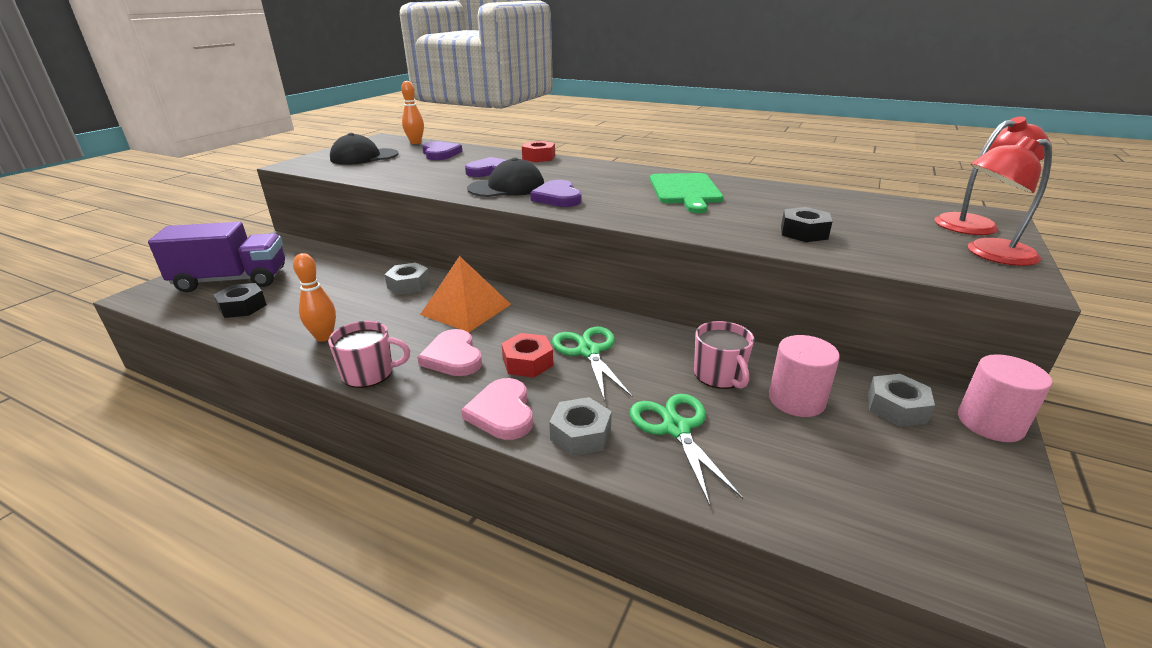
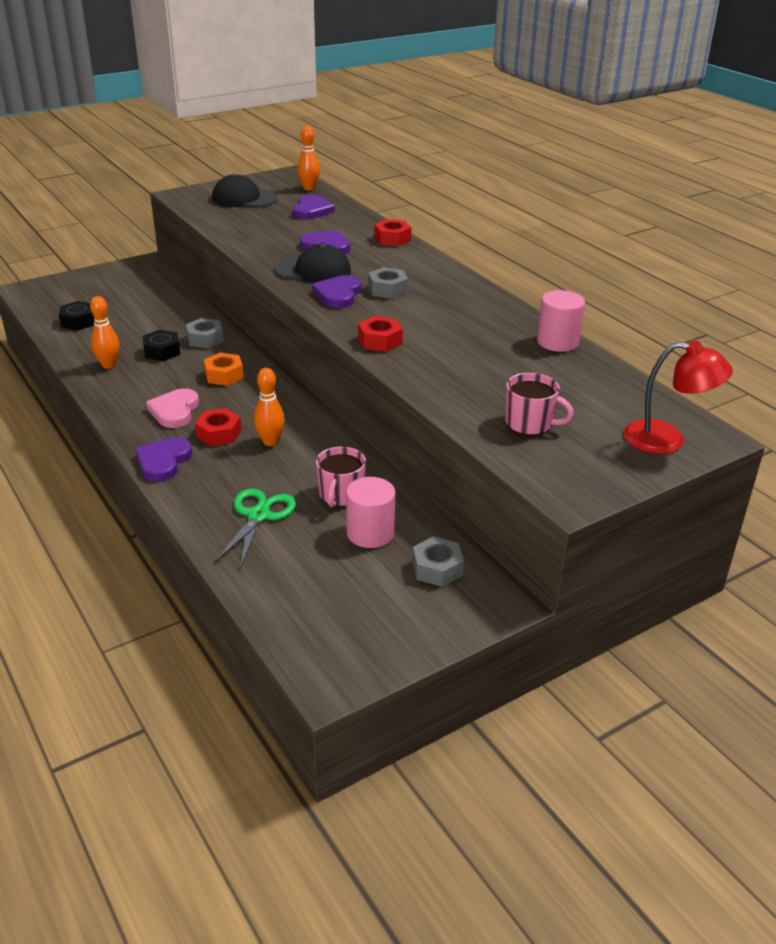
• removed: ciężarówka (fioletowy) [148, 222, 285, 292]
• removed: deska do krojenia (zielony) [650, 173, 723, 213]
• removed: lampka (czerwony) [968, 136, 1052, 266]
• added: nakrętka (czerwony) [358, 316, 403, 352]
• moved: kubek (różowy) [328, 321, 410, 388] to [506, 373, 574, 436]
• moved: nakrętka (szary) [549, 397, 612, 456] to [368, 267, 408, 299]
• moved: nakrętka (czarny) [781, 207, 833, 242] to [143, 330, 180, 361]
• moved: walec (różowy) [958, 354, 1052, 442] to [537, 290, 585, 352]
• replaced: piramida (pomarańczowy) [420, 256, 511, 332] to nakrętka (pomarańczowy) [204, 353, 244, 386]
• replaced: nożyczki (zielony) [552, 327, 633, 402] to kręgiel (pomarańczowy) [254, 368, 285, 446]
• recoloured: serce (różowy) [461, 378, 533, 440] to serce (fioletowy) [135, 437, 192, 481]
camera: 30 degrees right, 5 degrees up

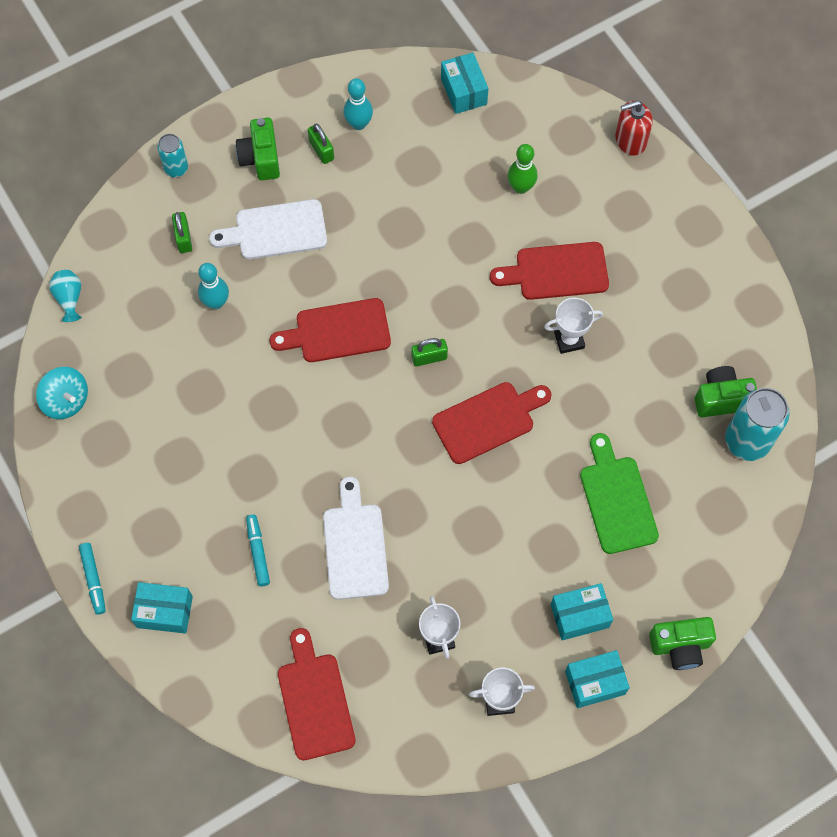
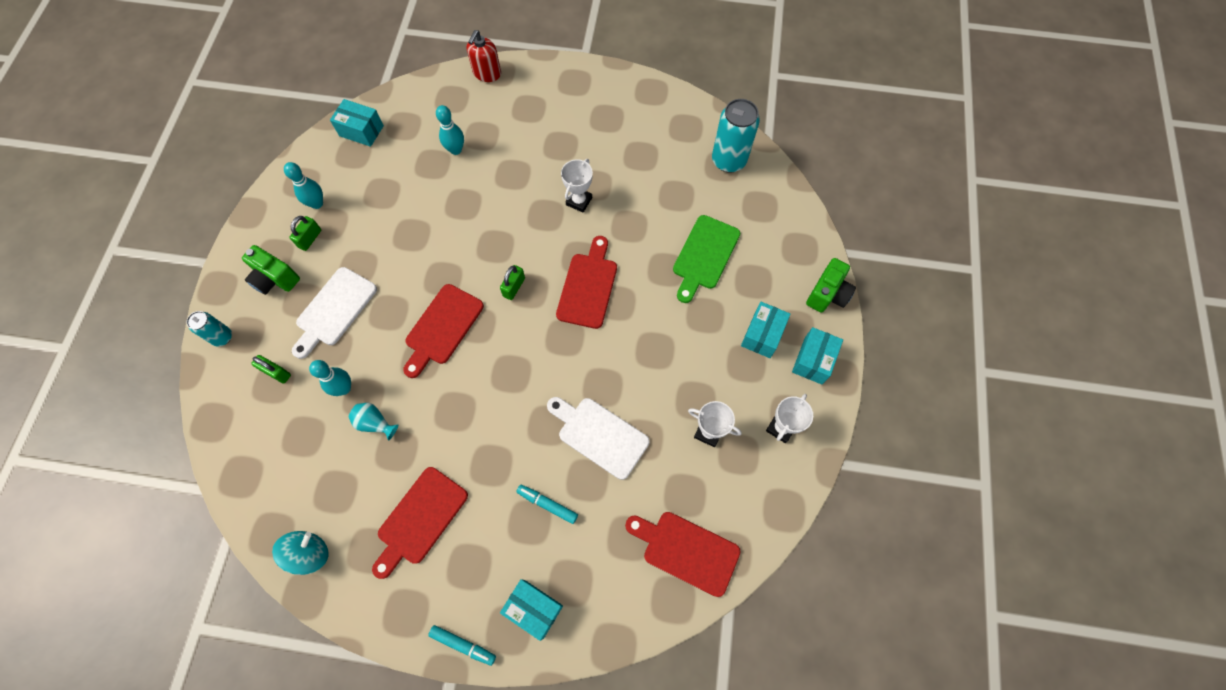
• removed: aparat fotograficzny (zielony) [695, 366, 757, 417]
• moved: wazon (turkusowy) [49, 270, 82, 322] to [349, 403, 398, 441]
• moved: deska do krojenia (czerwony) [490, 242, 609, 300] to [372, 467, 468, 579]
• recoloured: kręgiel (zielony) [508, 144, 537, 194] to kręgiel (turkusowy) [436, 105, 464, 155]
• turned: bączek (turkusowy) [36, 367, 88, 419] = [272, 531, 329, 575] 45 degrees counterclockwise
• turned: pudełko (turkusowy) [131, 582, 193, 634] = [500, 579, 563, 641] 75 degrees clockwise
• turned: kłódka (zielony) [308, 124, 334, 164] = [290, 216, 321, 251] 75 degrees counterclockwise
• turned: deska do krojenia (zielony) [580, 433, 659, 554] = [673, 215, 740, 303] 90 degrees counterclockwise
camera: 50 degrees left, 0 degrees up

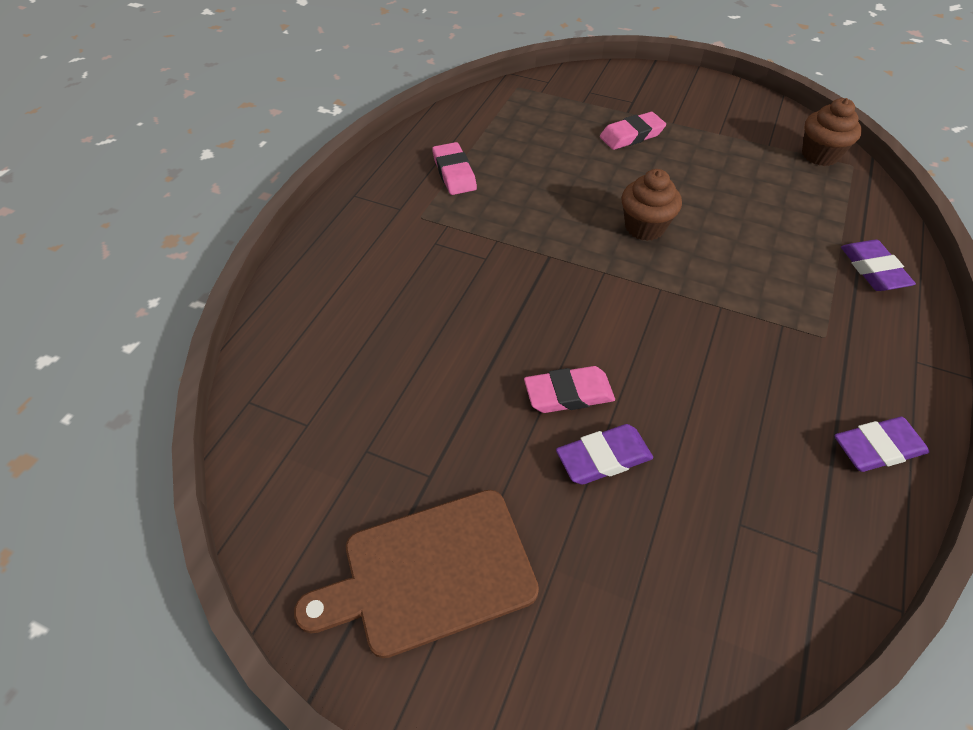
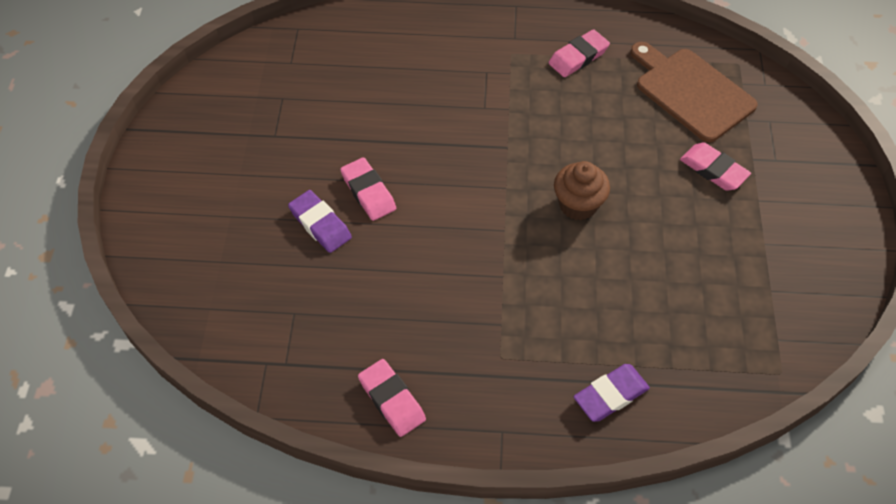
• removed: muffinka (brązowy) [802, 98, 862, 166]
• moved: deska do krojenia (brązowy) [294, 490, 539, 658] to [630, 42, 758, 142]
• recoloured: gumka do mazania (fioletowy) [835, 417, 930, 472] to gumka do mazania (różowy) [358, 359, 426, 437]
camera: 70 degrees right, 5 degrees up

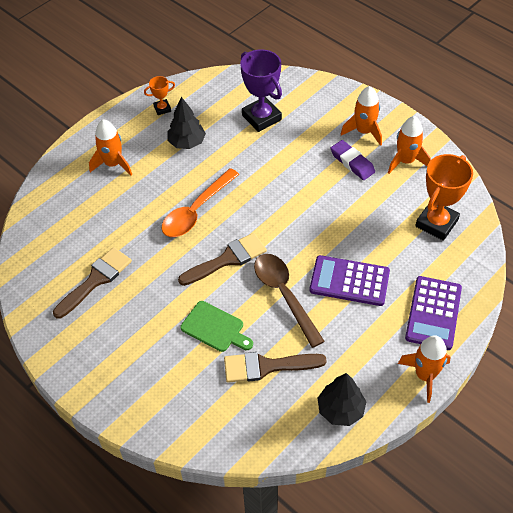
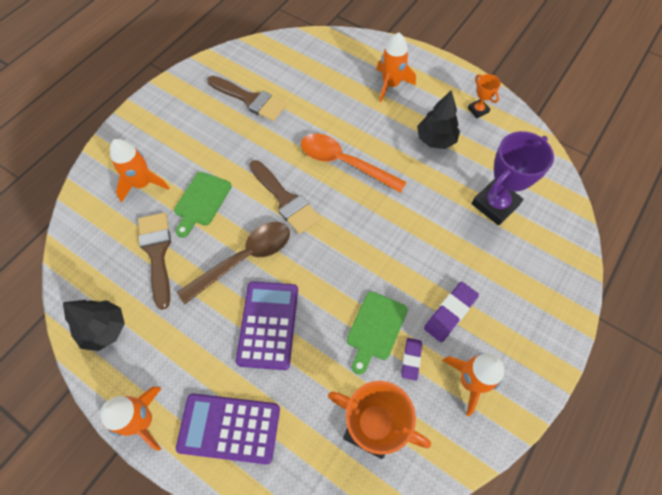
• added: deska do krojenia (zielony) [347, 291, 408, 375]
• added: gumka do mazania (fioletowy) [402, 338, 422, 381]
• moved: rakieta (pomarańczowy) [341, 86, 382, 146] to [110, 139, 169, 203]
camera: 80 degrees right, 10 degrees up

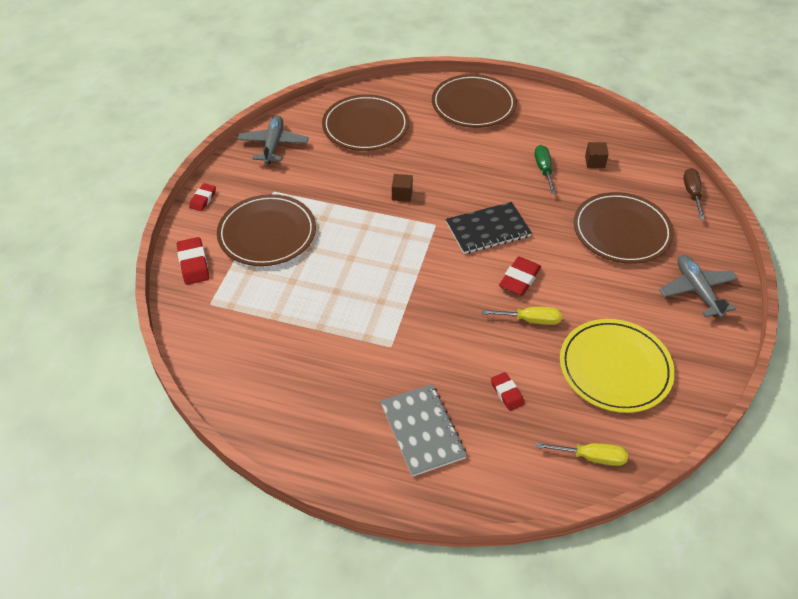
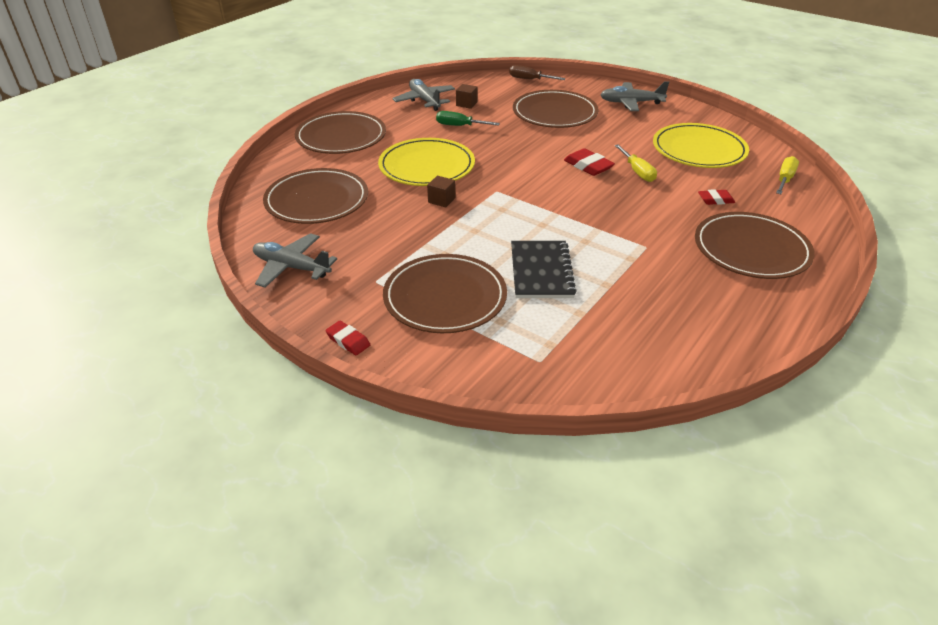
• removed: gumka do mazania (czerwony) [177, 237, 209, 285]
• added: talerz (żółty) [378, 138, 475, 186]
• added: samolot (szary) [392, 79, 455, 111]
• moved: zeszyt (czarny) [446, 202, 532, 254] to [511, 241, 577, 298]
• replaced: zeszyt (szary) [380, 384, 467, 477] to talerz (brązowy) [695, 212, 815, 279]
• turned: śrubokręt (żółty) [482, 307, 562, 325] = [615, 144, 657, 182] 135 degrees clockwise
camera: 70 degrees left, 10 degrees down

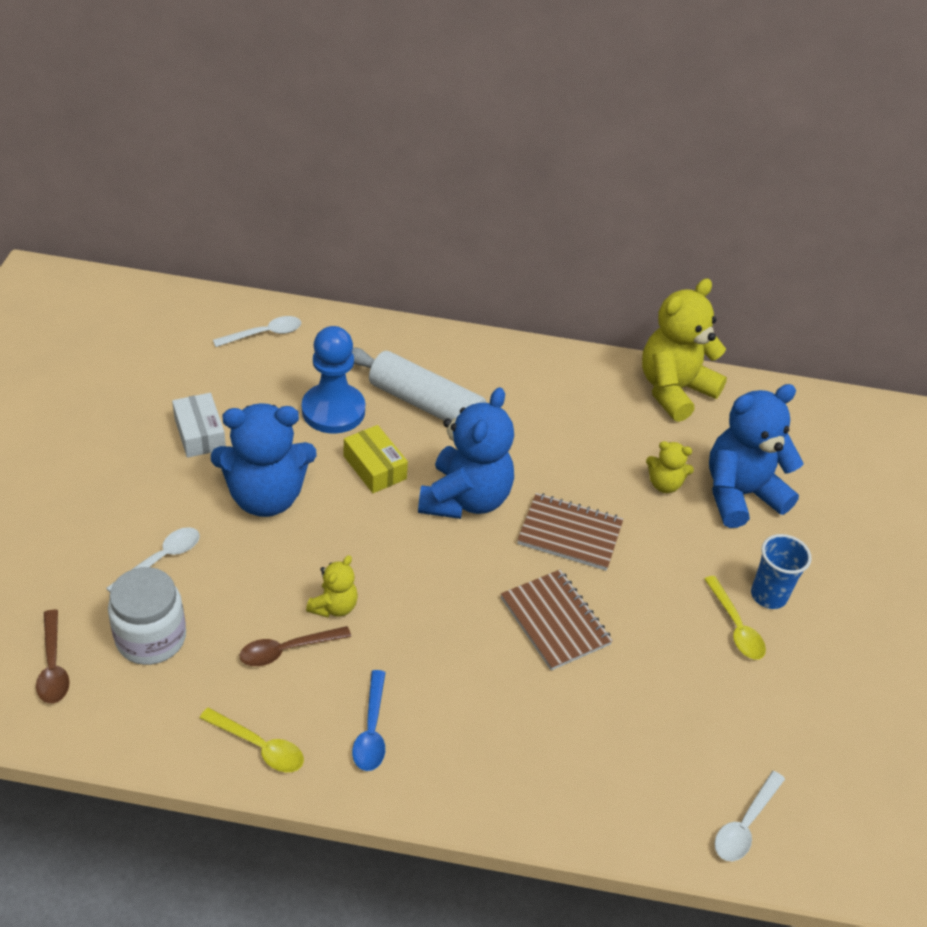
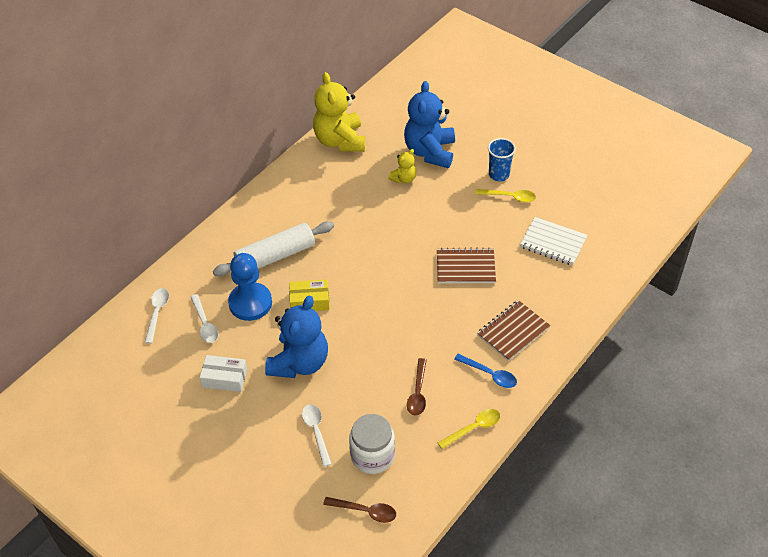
• removed: miś (żółty) [306, 555, 358, 618]
• removed: miś (niebieski) [418, 387, 514, 519]
• added: zeszyt (biały) [520, 217, 587, 266]
• moved: zeszyt (brązowy) [517, 493, 623, 571] to [477, 300, 550, 361]
• moved: łyżka (biały) [715, 771, 785, 861] to [191, 294, 219, 343]
camera: 55 degrees left, 5 degrees up

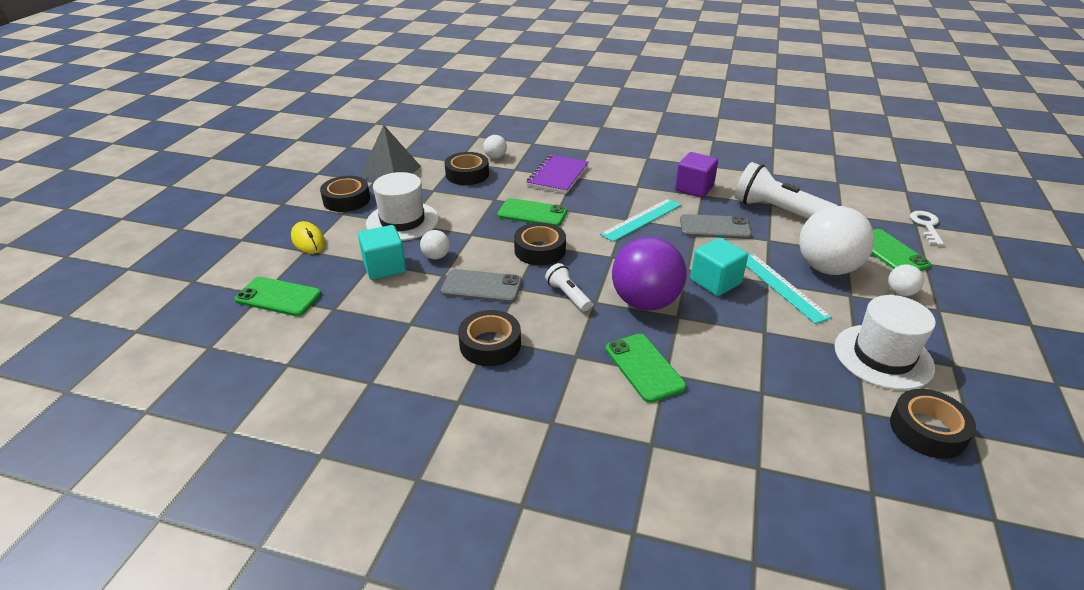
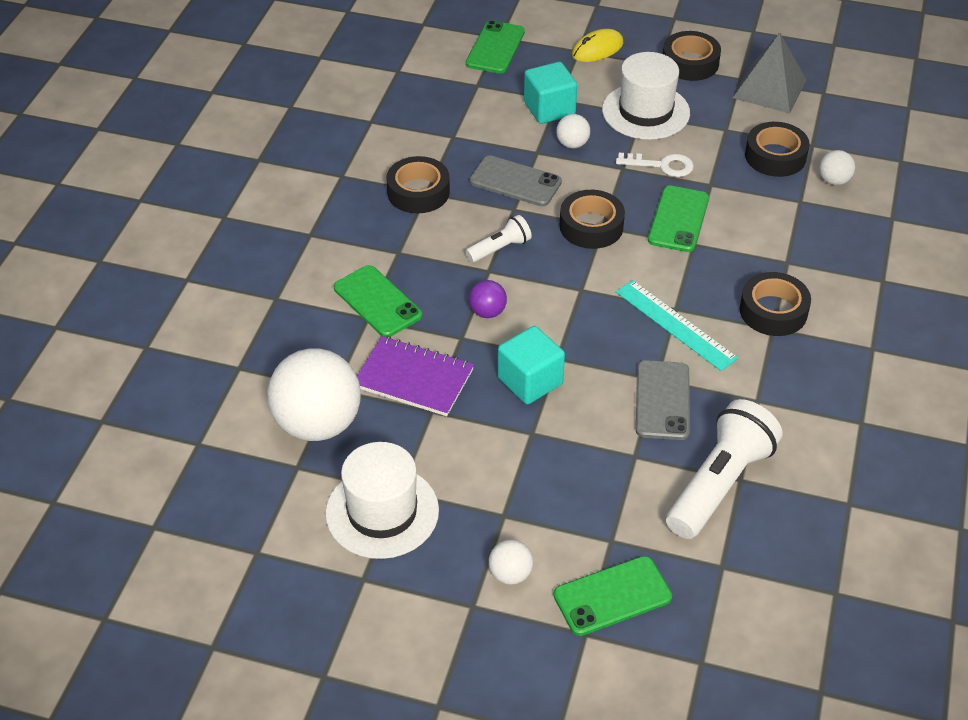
• removed: sześcian (fioletowy) [675, 152, 718, 198]
• removed: linijka (turkusowy) [746, 253, 832, 324]
• moved: zeszyt (fioletowy) [527, 155, 589, 194] to [357, 336, 474, 416]
• moved: piłka (biały) [799, 206, 874, 275] to [267, 348, 361, 441]
• moved: taśma klejąca (czarny) [890, 389, 976, 459] to [739, 272, 811, 336]
• moved: klucz (biały) [910, 211, 944, 246] to [616, 153, 694, 177]
• turned: telefon (szary) [441, 269, 522, 303] = [470, 155, 562, 206] 75 degrees counterclockwise
• turned: telefon (zielony) [605, 334, 686, 403] = [334, 265, 422, 337] 75 degrees clockwise
• resized: piłka (fioletowy) [612, 237, 686, 311] = [469, 280, 507, 318] x0.45
camera: 90 degrees right, 10 degrees up

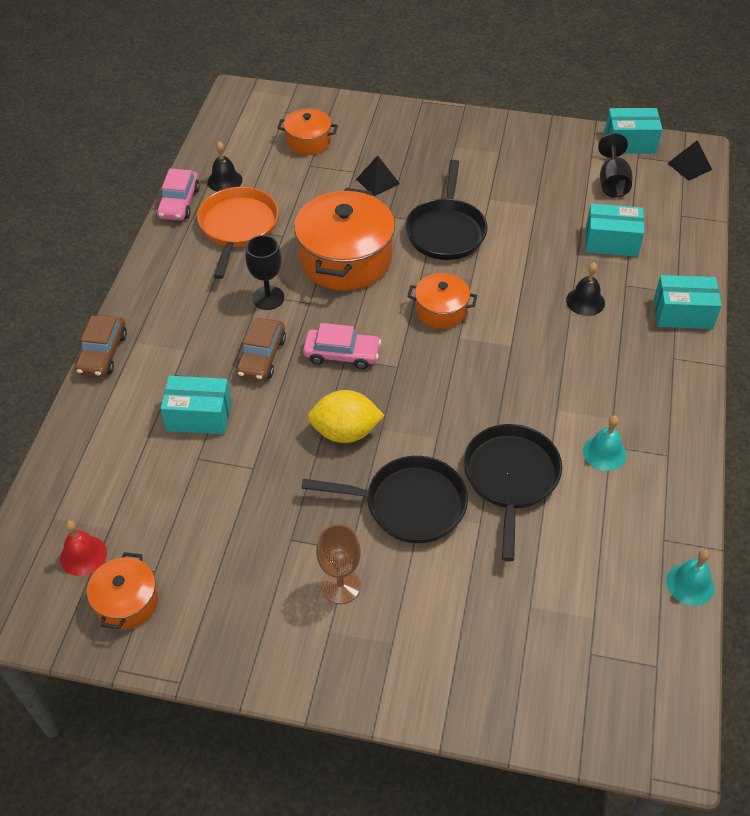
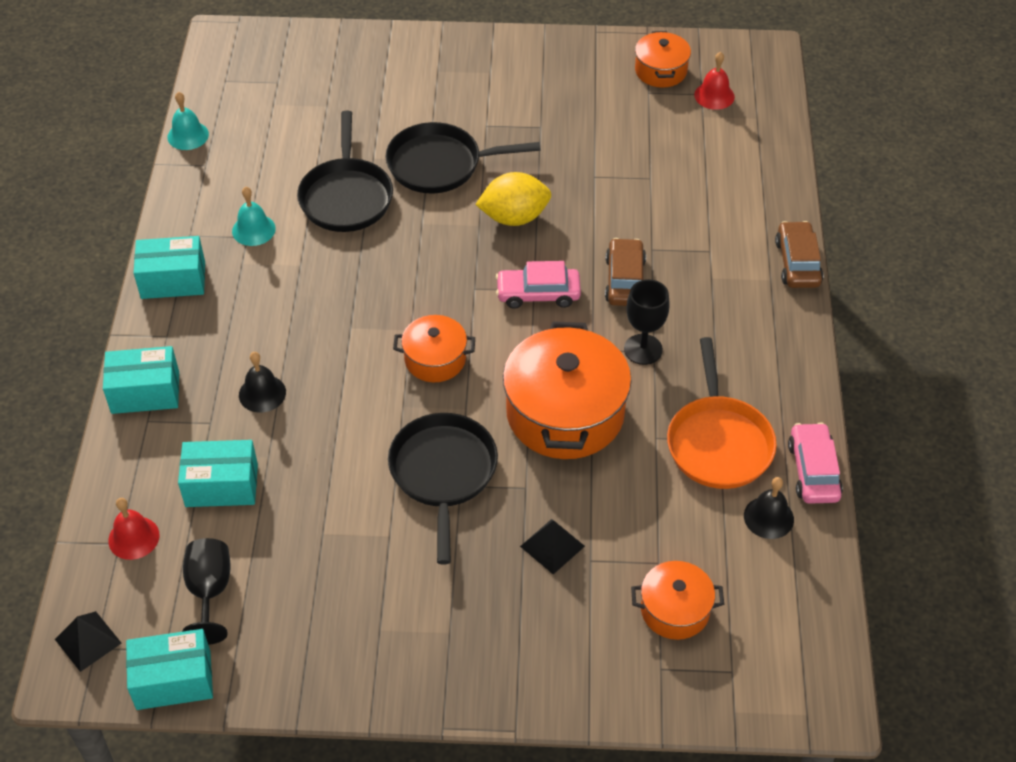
• removed: kielich (brązowy) [316, 524, 361, 604]
• added: dzwonek (czerwony) [108, 498, 159, 560]
• moved: pudełko (turkusowy) [160, 376, 231, 434] to [134, 236, 205, 299]
camera: 170 degrees right, 0 degrees up

